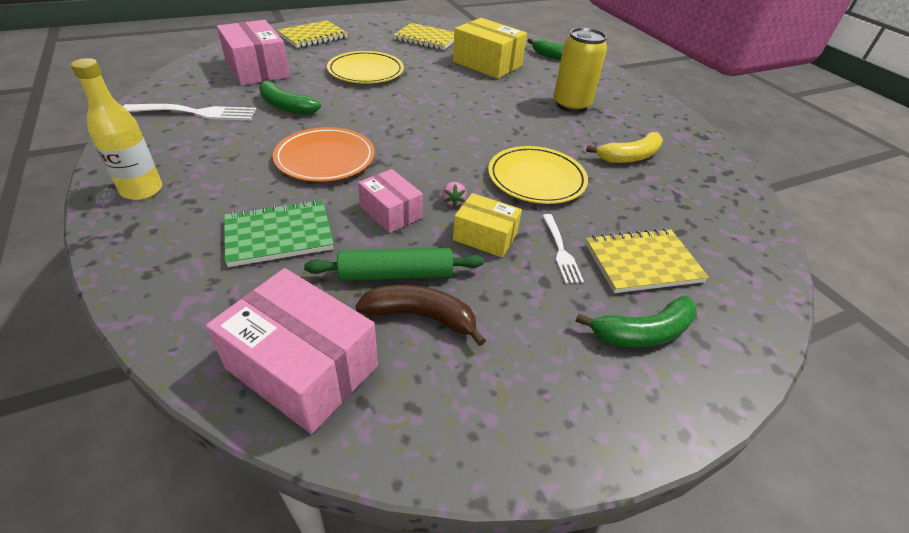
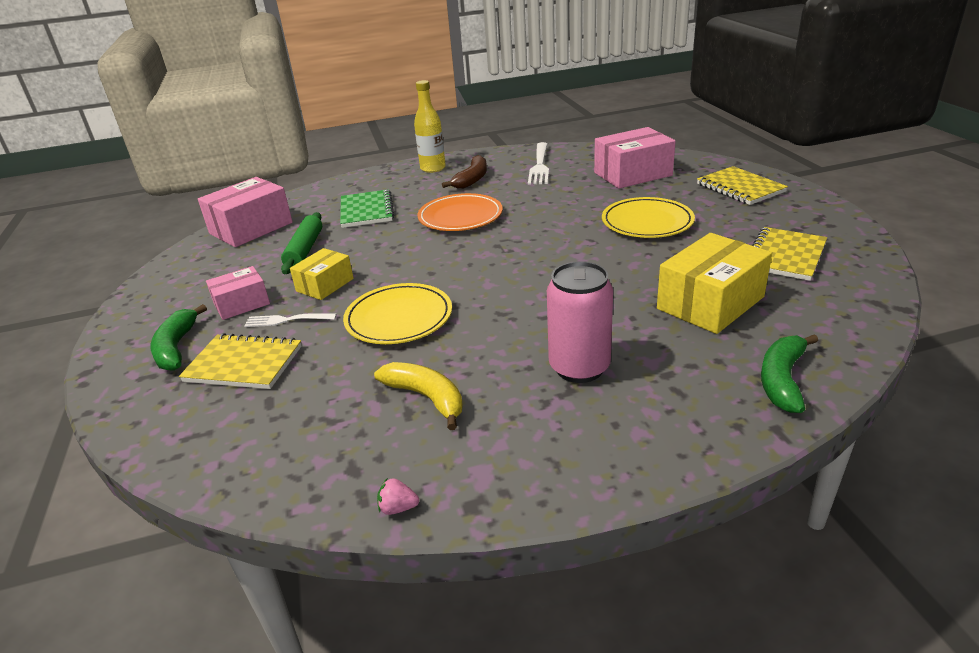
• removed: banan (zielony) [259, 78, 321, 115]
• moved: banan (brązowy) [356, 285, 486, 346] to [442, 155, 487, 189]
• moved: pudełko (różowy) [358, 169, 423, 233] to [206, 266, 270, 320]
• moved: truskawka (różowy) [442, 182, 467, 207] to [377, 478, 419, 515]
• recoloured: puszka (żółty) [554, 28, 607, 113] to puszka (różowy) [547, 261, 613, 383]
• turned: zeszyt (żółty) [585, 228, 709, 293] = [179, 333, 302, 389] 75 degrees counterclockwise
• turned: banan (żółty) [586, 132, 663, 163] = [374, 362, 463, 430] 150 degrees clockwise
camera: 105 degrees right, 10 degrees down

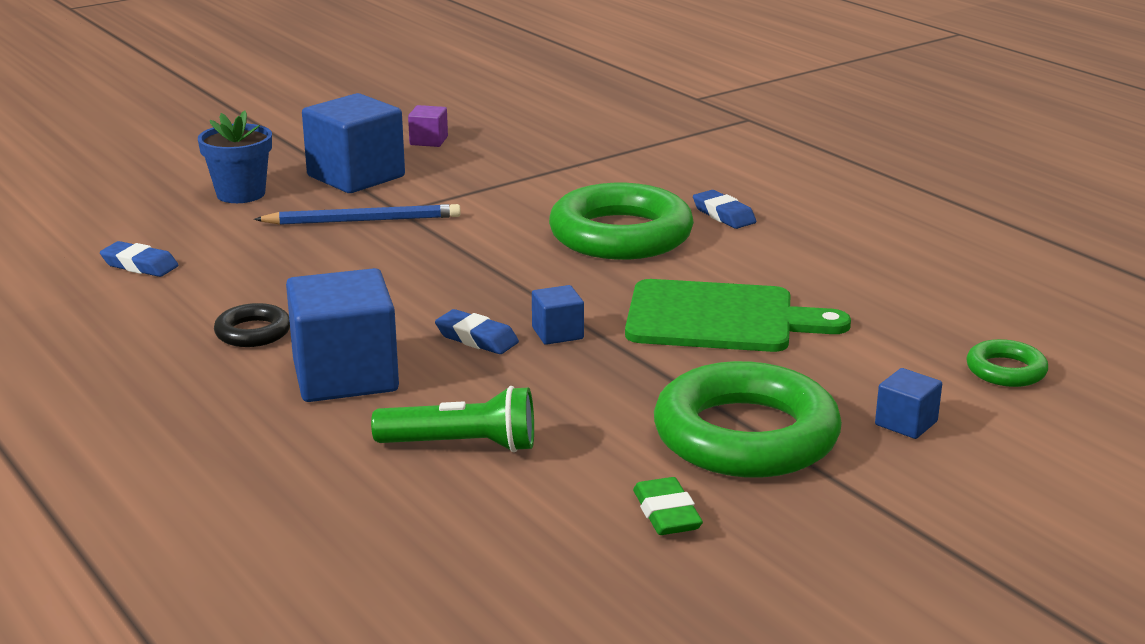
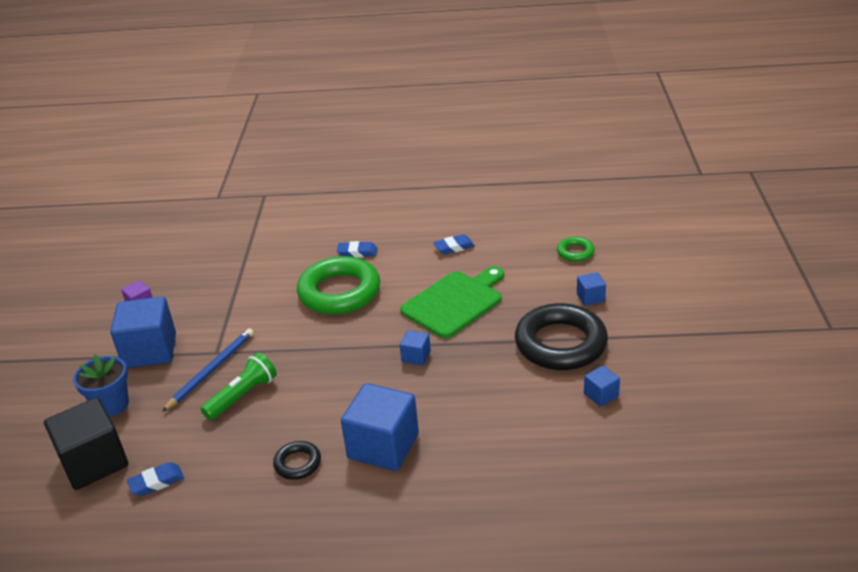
• added: sześcian (czarny) [44, 397, 128, 490]
• moved: latarka (zielony) [371, 386, 534, 452] to [201, 352, 277, 420]
• moved: gumka do mazania (niebieski) [435, 309, 519, 354] to [433, 234, 475, 255]
• replaced: gumka do mazania (zielony) [633, 477, 703, 535] to sześcian (niebieski) [584, 366, 620, 407]
• recoloured: pierścień (zielony) [654, 361, 842, 478] to pierścień (czarny) [515, 303, 608, 370]
camera: 50 degrees left, 10 degrees up

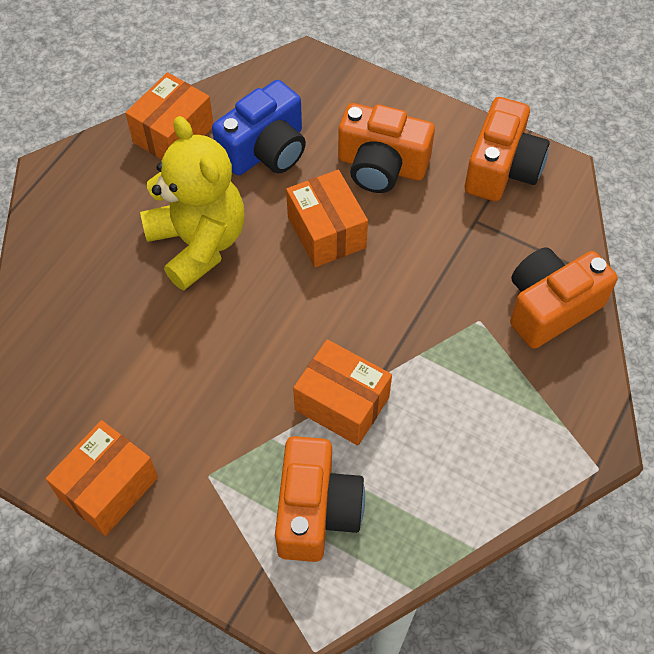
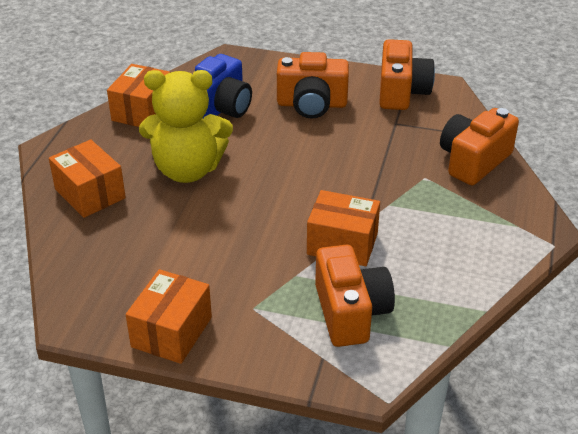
• moved: pudełko (pomarańczowy) [286, 170, 368, 267] to [49, 140, 126, 218]
• turned: miś (żółty) [140, 116, 245, 290] = [139, 70, 233, 183] 135 degrees clockwise
camera: 15 degrees left, 20 degrees down

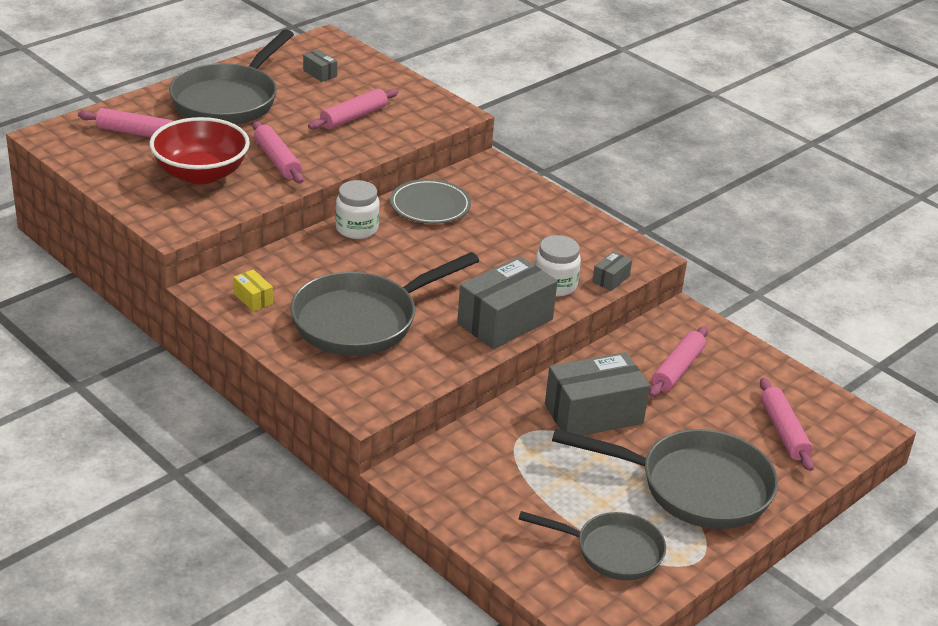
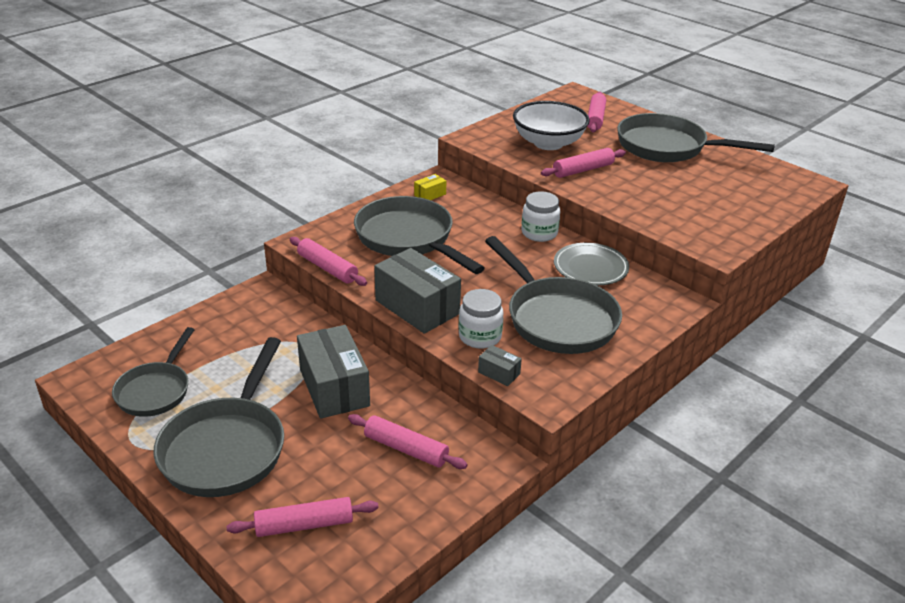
• removed: pudełko (szary) [303, 50, 337, 82]
• added: patelnia (szary) [485, 236, 622, 354]
• moved: wałek do ciasta (różowy) [308, 88, 398, 130] to [290, 237, 367, 286]
• recoloured: miska (czerwony) [149, 117, 250, 184] to miska (biały) [513, 101, 590, 150]
camera: 90 degrees right, 0 degrees up

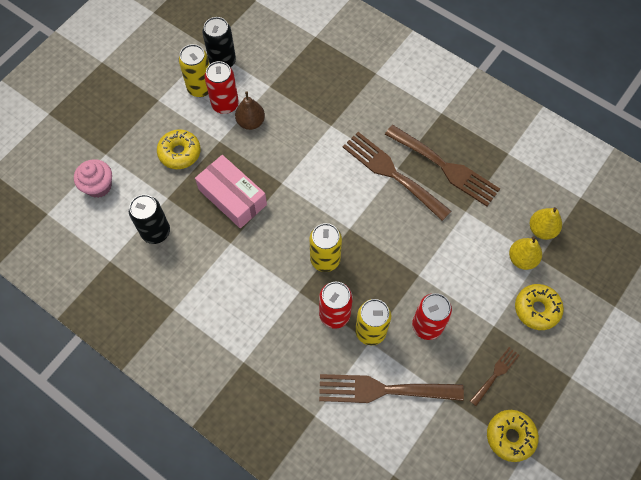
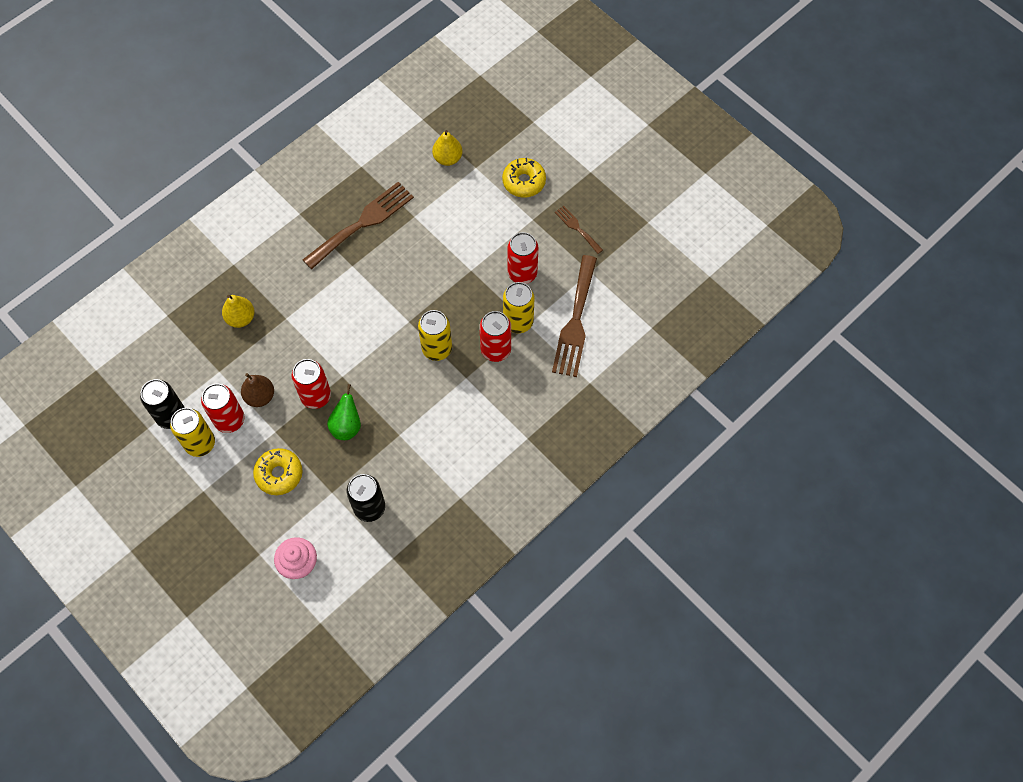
• removed: widelec (brązowy) [343, 132, 451, 221]
• removed: donut (żółty) [487, 410, 539, 462]
• added: puszka (czerwony) [291, 359, 331, 409]
• moved: gruszka (żółty) [509, 236, 542, 270] to [222, 295, 255, 328]
• replaced: pudełko (różowy) [195, 155, 267, 228] to gruszka (zielony) [327, 384, 361, 440]
camera: 80 degrees left, 0 degrees up

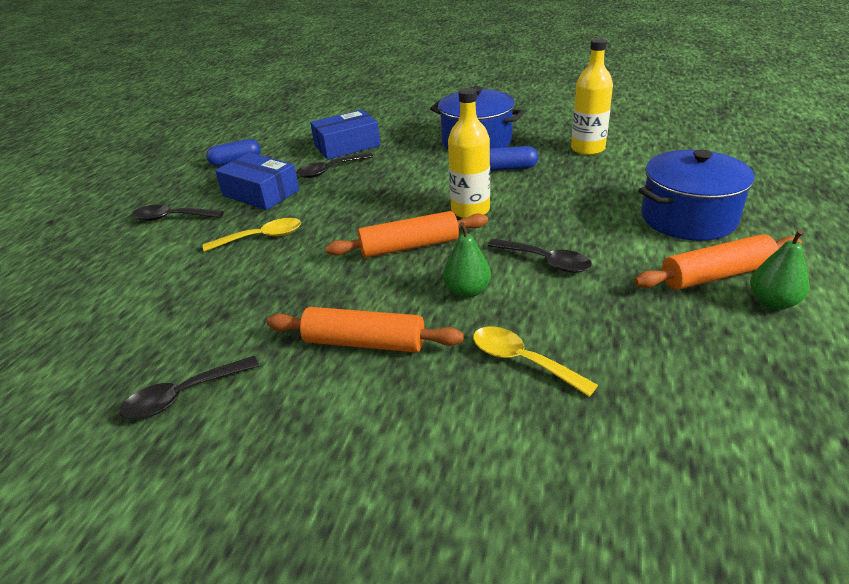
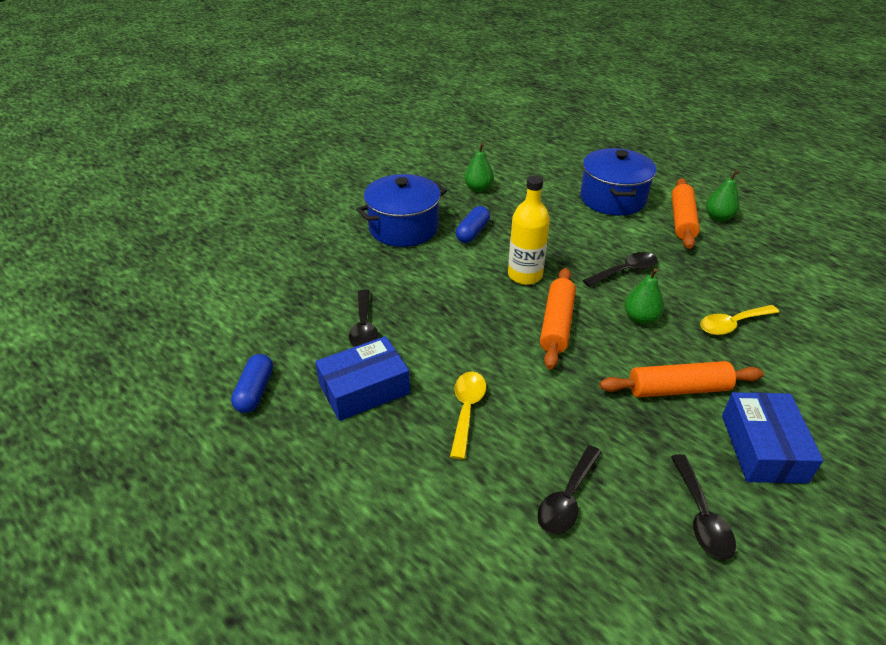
• moved: łyżka (czarny) [132, 205, 224, 221] to [537, 445, 602, 534]
• moved: pudełko (niebieski) [310, 110, 381, 160] to [722, 392, 823, 484]
• replaced: butelka (żółty) [571, 38, 613, 155] to gruszka (zielony) [464, 143, 494, 192]
• turned: wałek do ciasta (pomarańczowy) [266, 307, 464, 352] = [599, 361, 764, 398] 45 degrees clockwise
camera: 65 degrees left, 5 degrees up

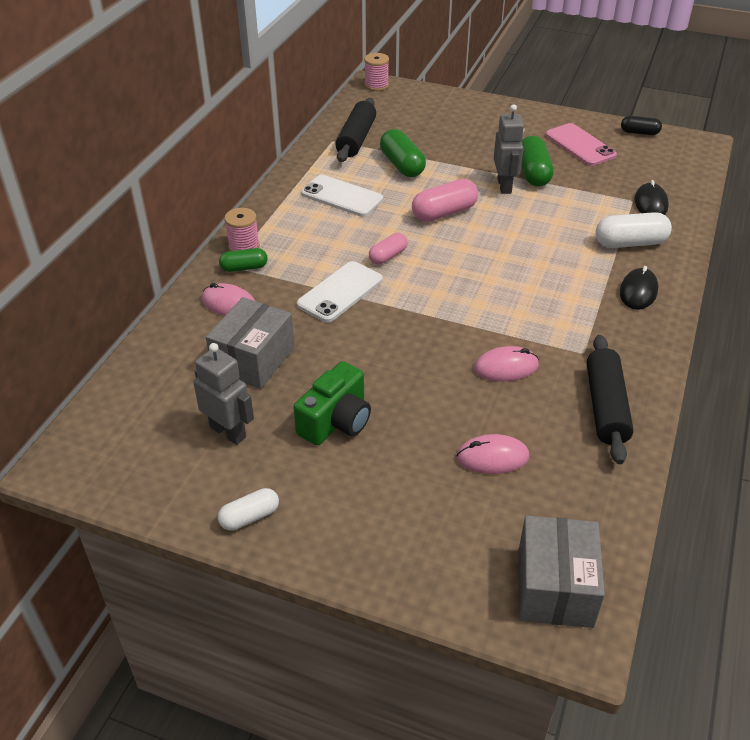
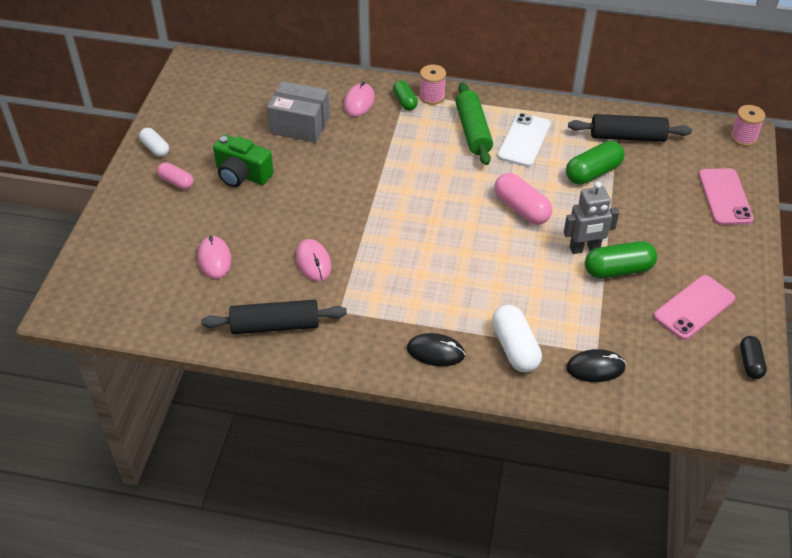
• removed: robot (szary) [193, 343, 254, 445]
• removed: telefon (biały) [297, 261, 383, 322]
• removed: pudełko (szary) [519, 515, 605, 628]
• added: wałek do ciasta (zielony) [456, 82, 493, 165]
• added: telefon (różowy) [699, 168, 754, 225]
• moved: kapsułka (różowy) [369, 233, 408, 265] to [157, 162, 194, 190]
camera: 80 degrees right, 5 degrees up

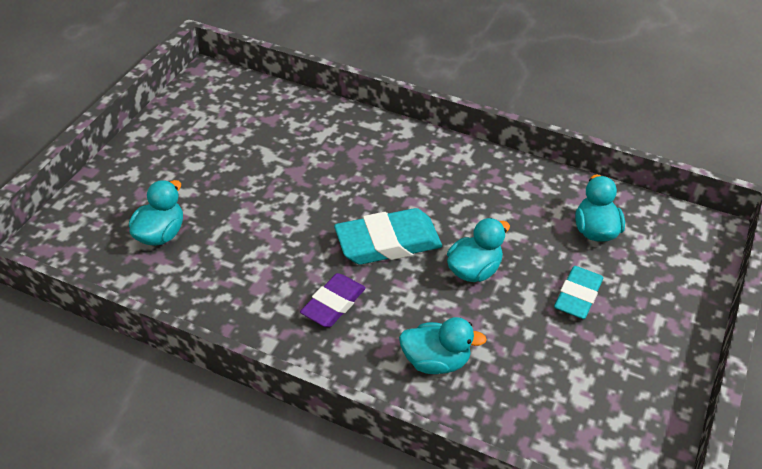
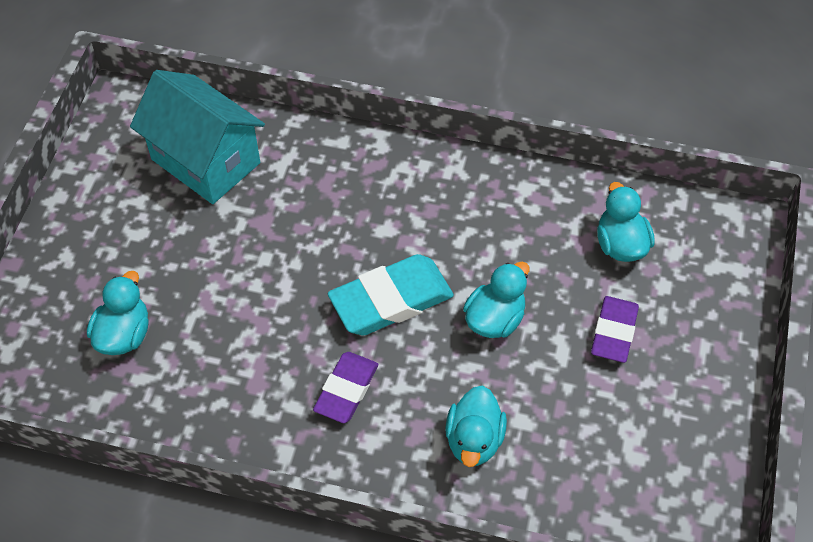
• added: domek (turkusowy) [130, 70, 265, 204]
• recoloured: gumka do mazania (turkusowy) [554, 266, 603, 319] to gumka do mazania (fioletowy) [591, 296, 639, 363]
• turned: kaczka (turkusowy) [399, 317, 487, 374] = [445, 386, 507, 467] 105 degrees clockwise
camera: 10 degrees left, 10 degrees up

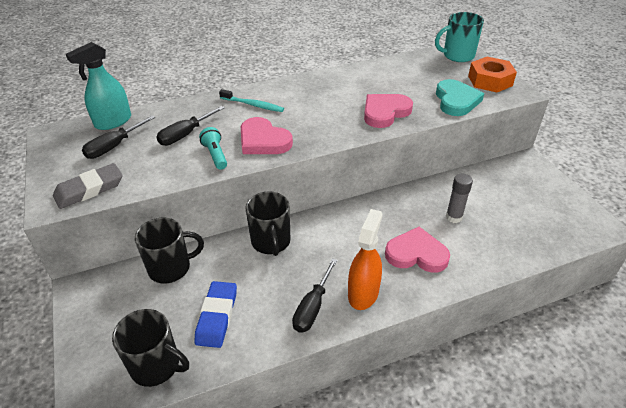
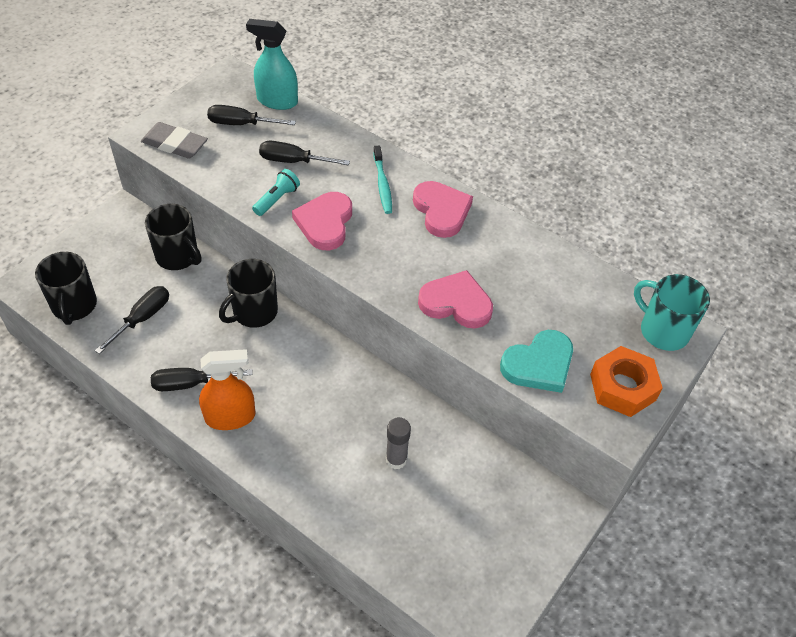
• moved: serce (różowy) [385, 227, 450, 273] to [413, 181, 473, 238]
• replaced: gumka do mazania (niebieski) [195, 281, 237, 348] to śrubokręt (czarny) [95, 286, 169, 354]
camera: 55 degrees right, 10 degrees up

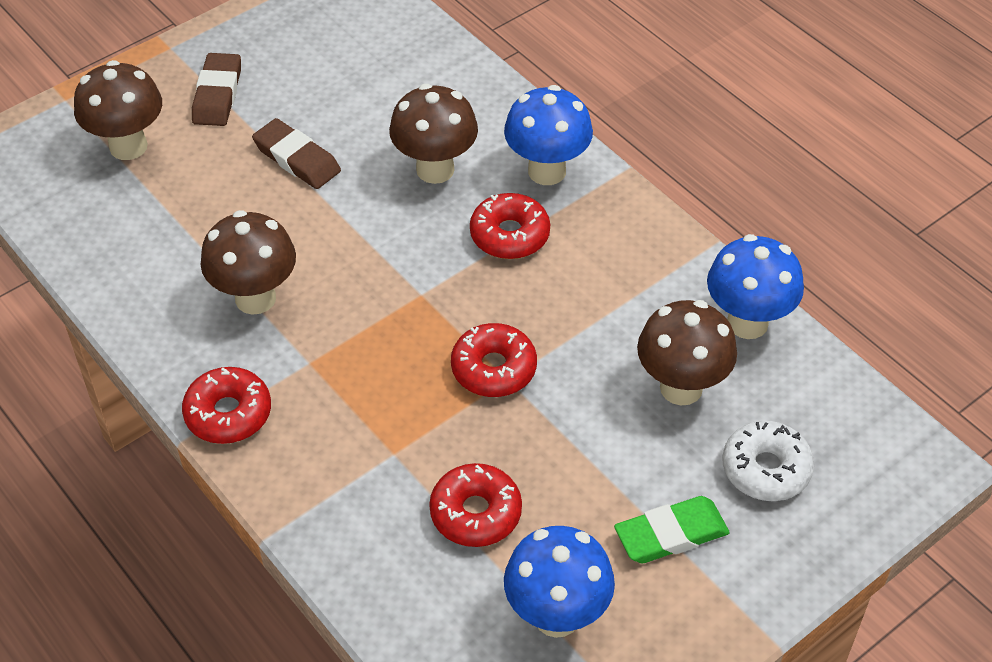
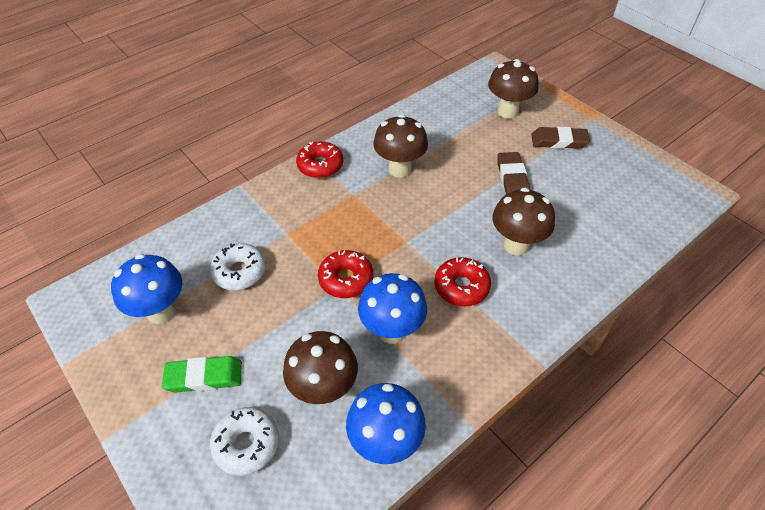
• moved: grzyb (niebieski) [504, 85, 593, 185] to [358, 273, 427, 344]
• recoloured: donut (czerwony) [429, 463, 522, 547] to donut (biały) [210, 243, 266, 290]
• turned: gumka do mazania (brązowy) [252, 118, 341, 189] = [497, 152, 530, 194] 45 degrees counterclockwise
• turned: gumka do mazania (zielony) [614, 496, 730, 563] = [162, 356, 242, 393] 75 degrees counterclockwise
camera: 90 degrees right, 0 degrees up

